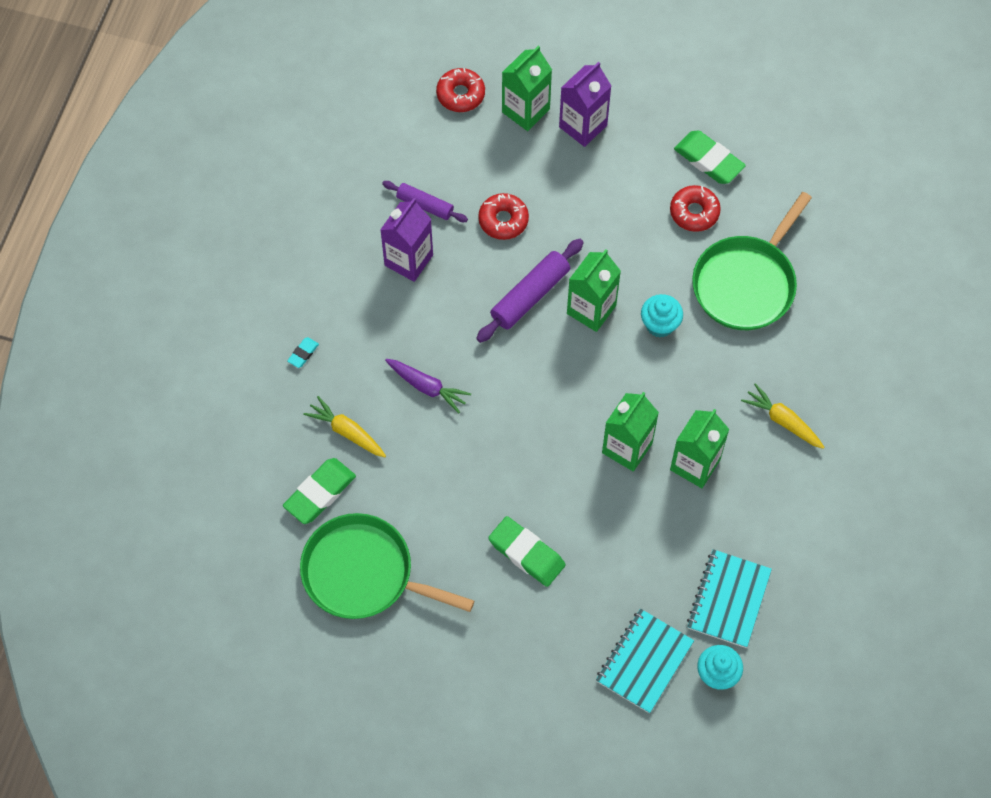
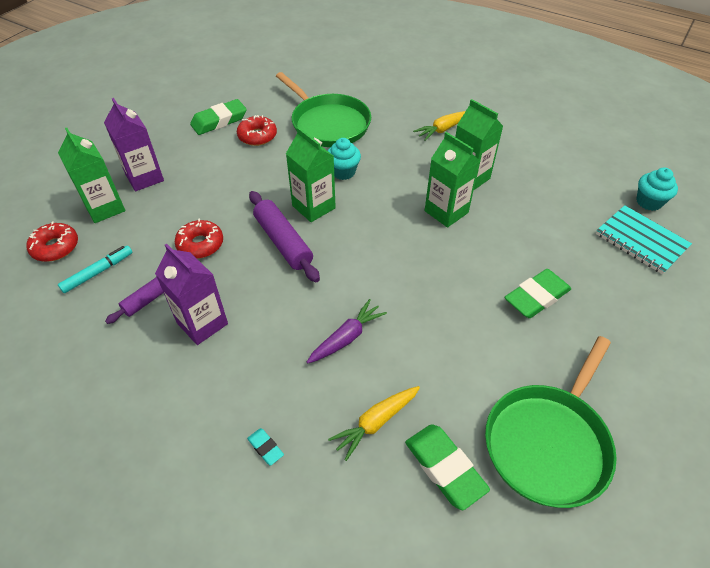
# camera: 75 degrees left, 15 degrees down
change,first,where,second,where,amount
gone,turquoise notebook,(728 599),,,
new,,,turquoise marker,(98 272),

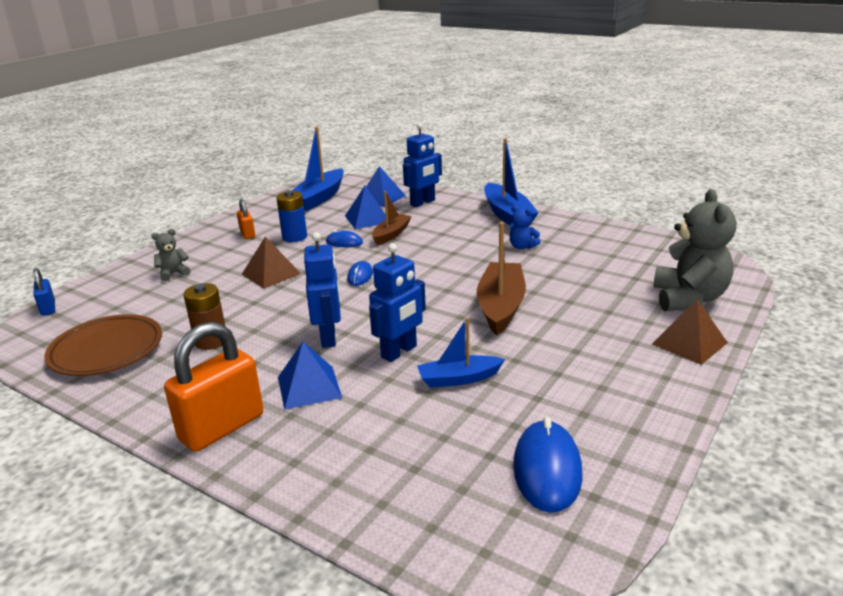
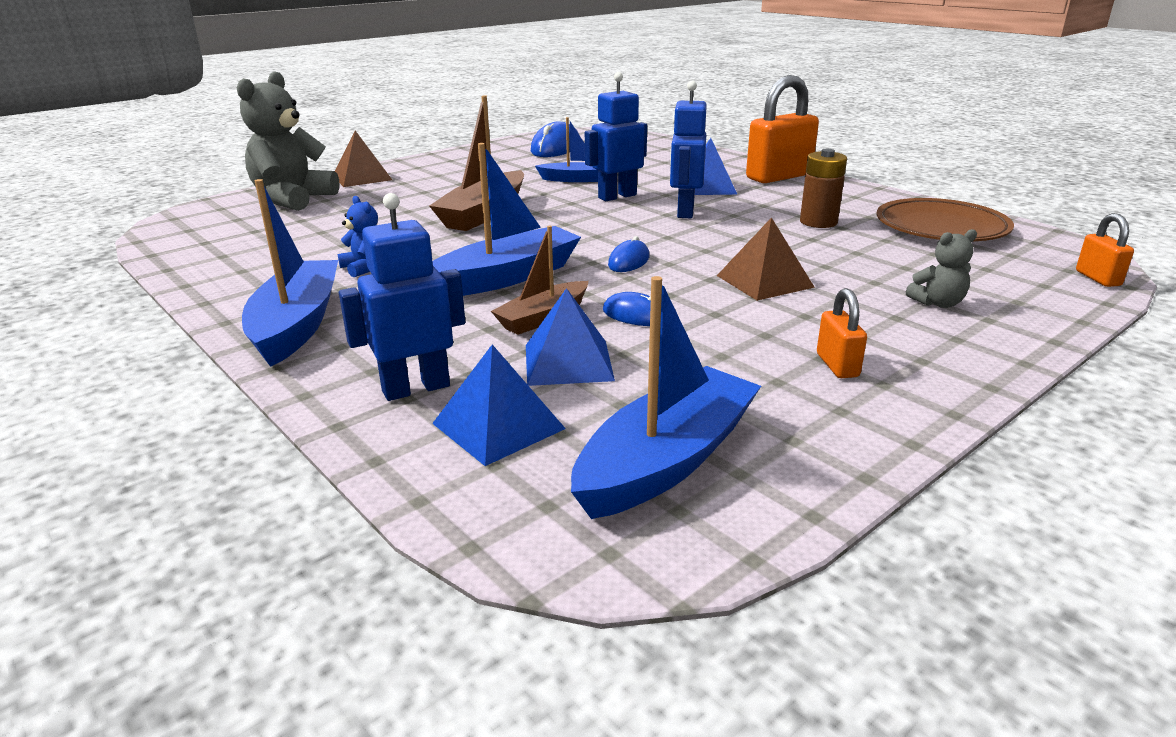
# camera: 165 degrees left, 0 degrees up
change,first,where,second,where,amount
repainted,cobalt lock,(48 308),orange lock,(1098 278),
gone,cobalt battery,(294 237),,,
new,,,cobalt boat,(506 277),

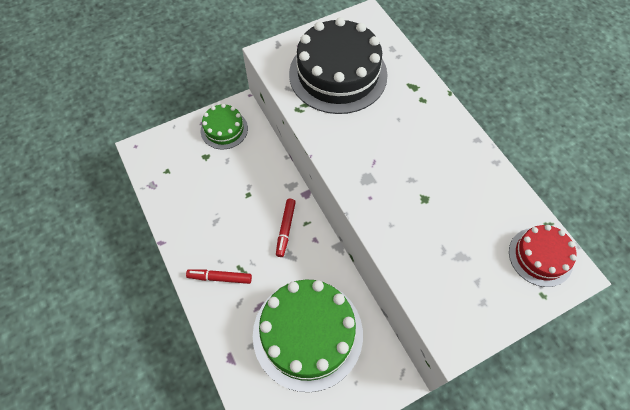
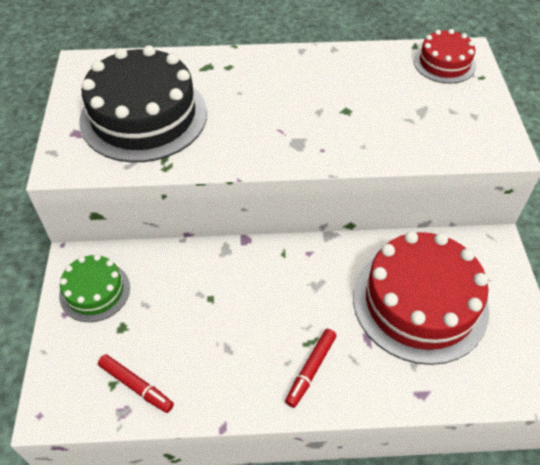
# camera: 65 degrees left, 10 degrees down
change,first,where,second,where,amount
repainted,green cake,(307 333),crimson cake,(420 302),
shifted,crimson marker,(286 229),,(136 386),

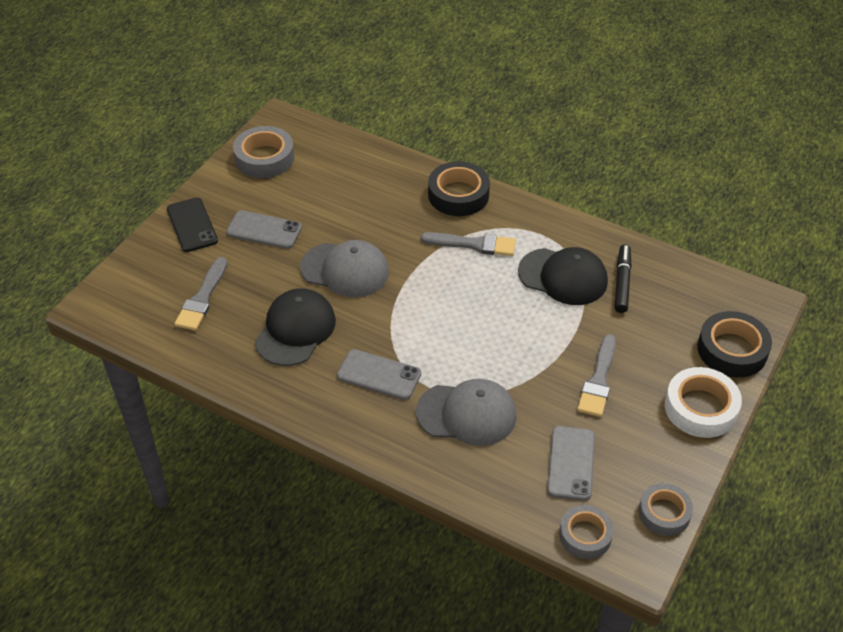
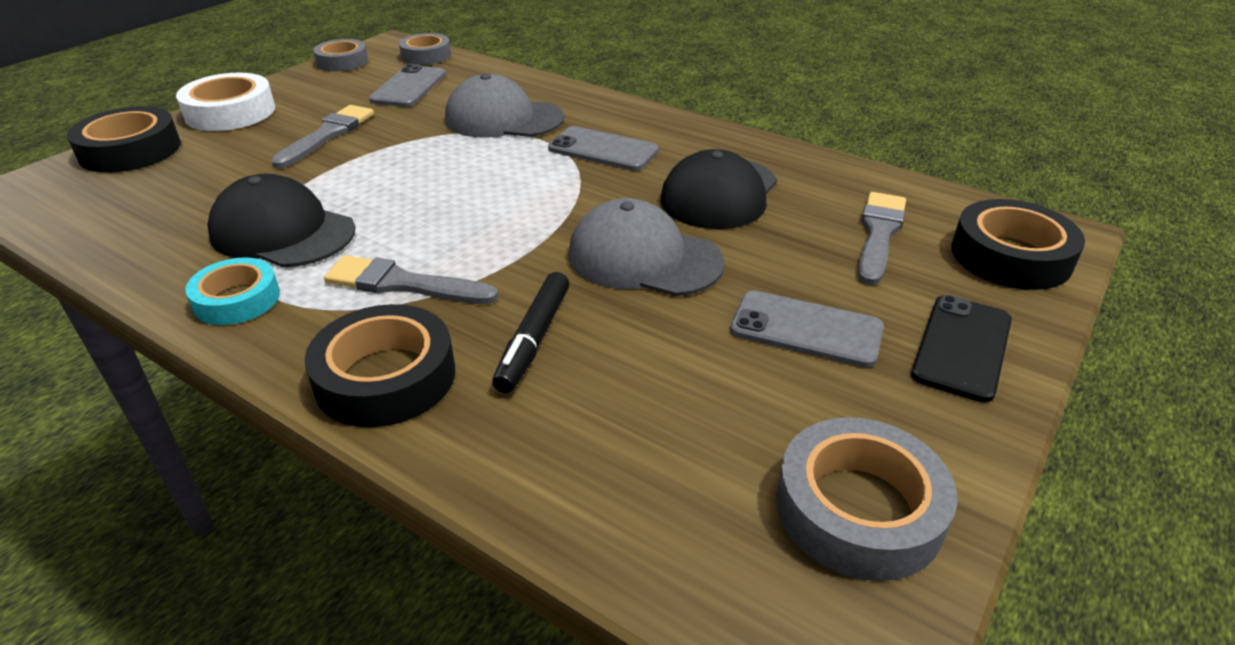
# camera: 175 degrees left, 10 degrees down
change,first,where,second,where,amount
rotated,jet-black smartphone,(192 225),,(962 347),45 degrees clockwise
shifted,jet-black marker,(622 282),,(534 340),
new,,,turquoise tape,(237 299),
new,,,jet-black tape,(1010 256),

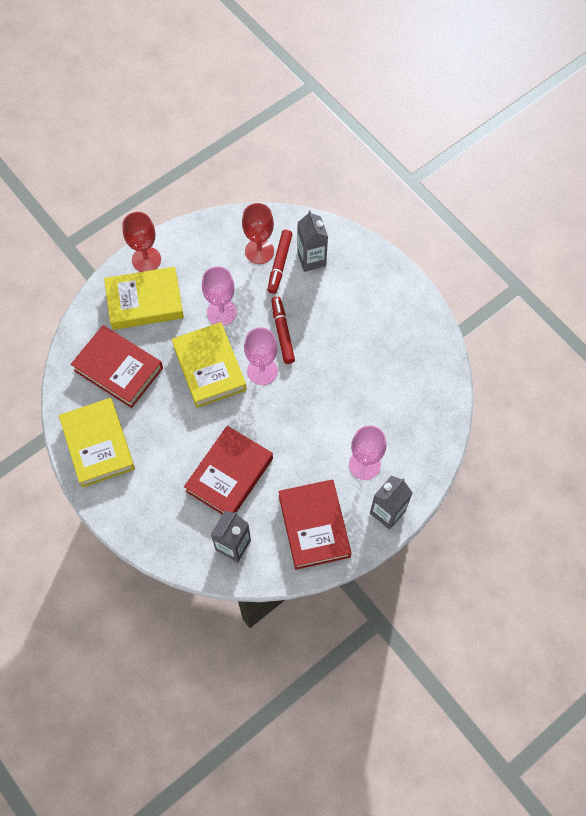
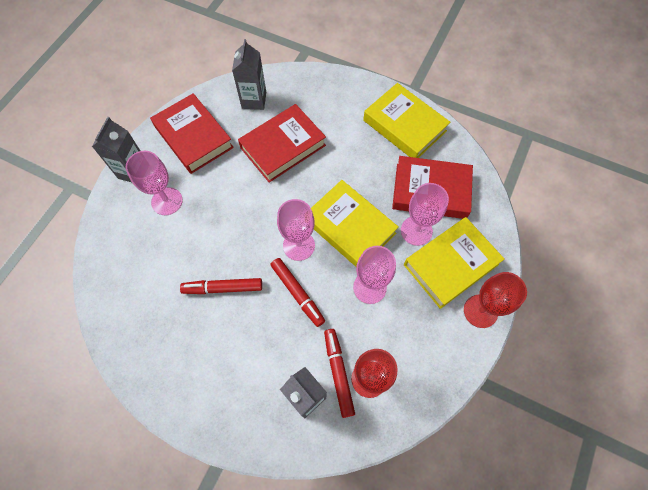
# camera: 155 degrees right, 0 degrees up
change,first,where,second,where,amount
rotated,crimson book,(229 474),,(283 147),45 degrees clockwise
new,,,crimson marker,(223 288),
new,,,rosy wine glass,(416 231),

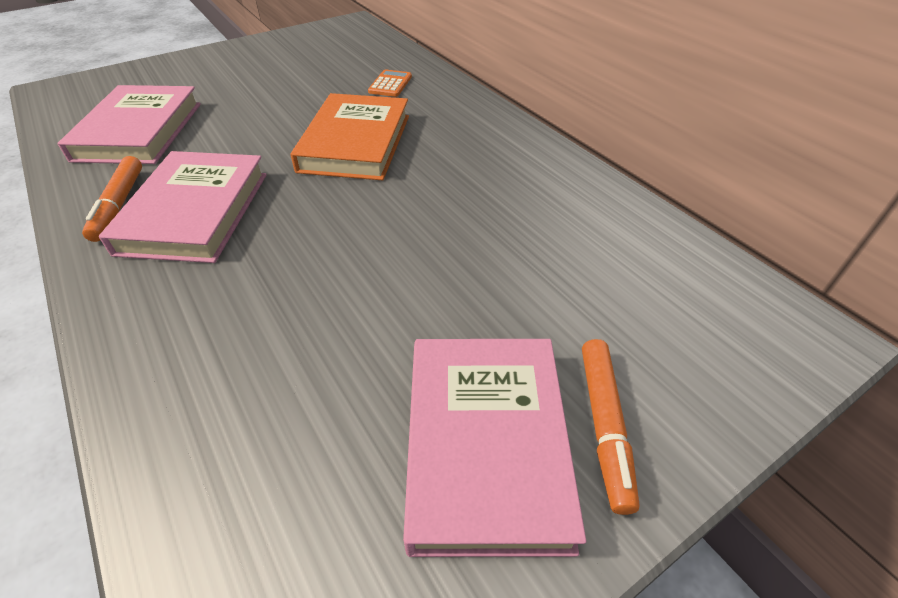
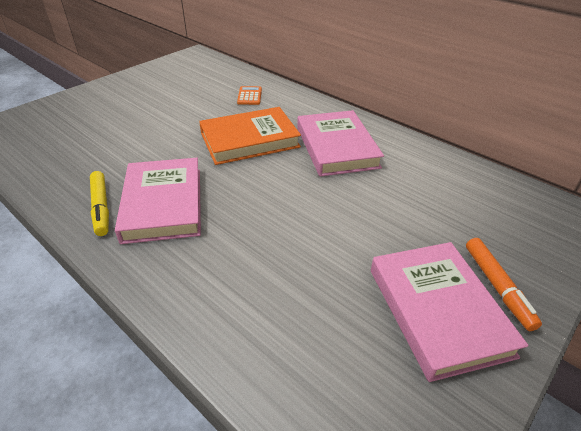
# camera: 15 degrees left, 5 degrees down
change,first,where,second,where,amount
shifted,rosy book,(139 131),,(336 147),
repainted,orange marker,(119 205),golden marker,(101 207),
rotated,orange book,(355 143),,(249 140),75 degrees clockwise

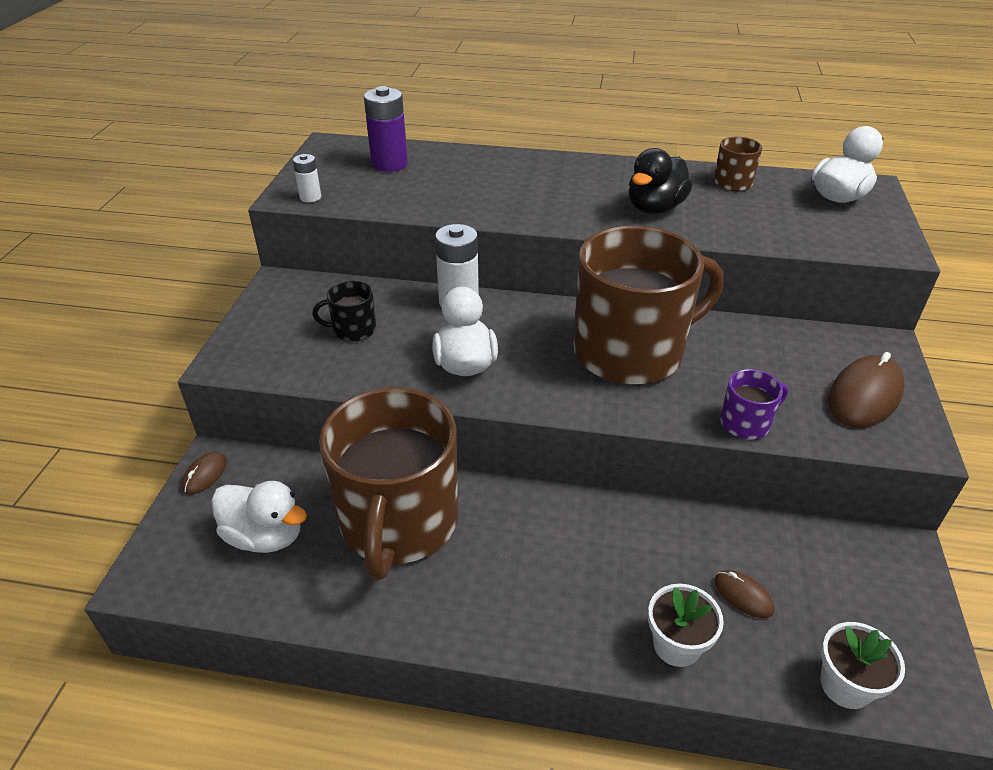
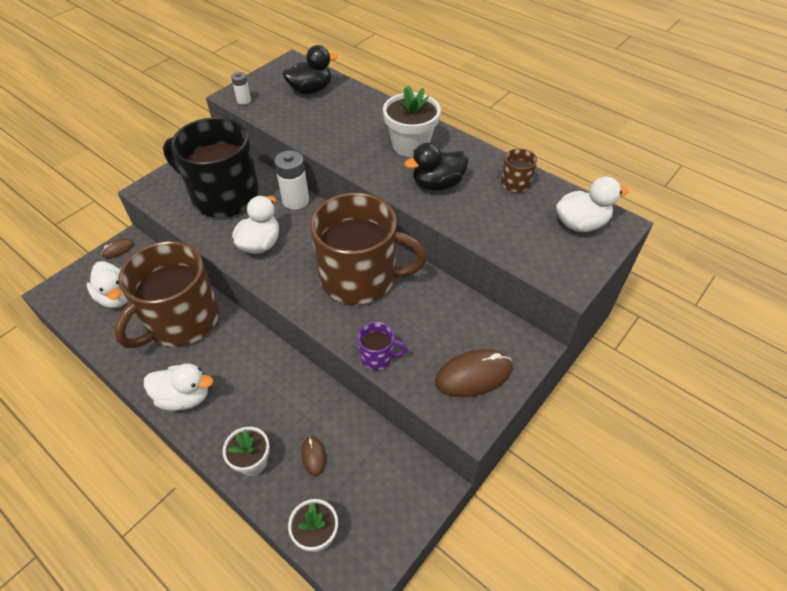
# camera: 30 degrees right, 10 degrees up
change,first,where,second,where,amount
scaled,jet-black coffee mug,(353 329),,(223 196),x2.46
swapped,purple battery,(389 164),jet-black rubber duck,(310 90),
new,,,white rubber duck,(184 397),
new,,,white plant pot,(410 145),

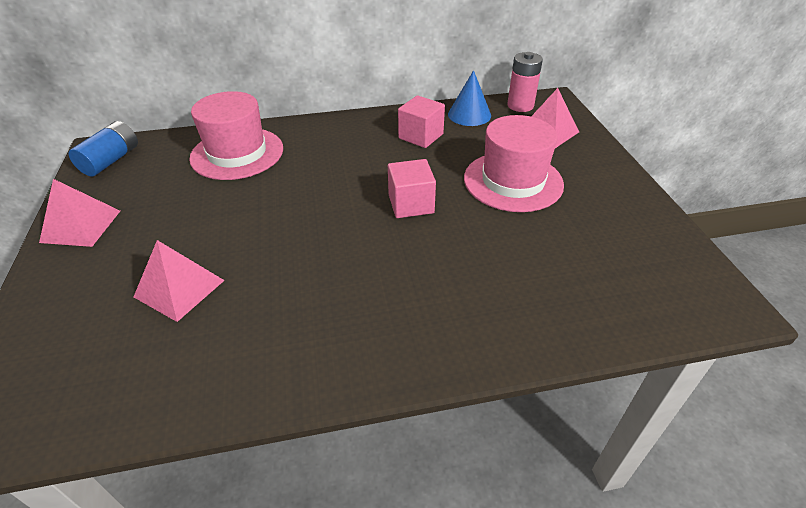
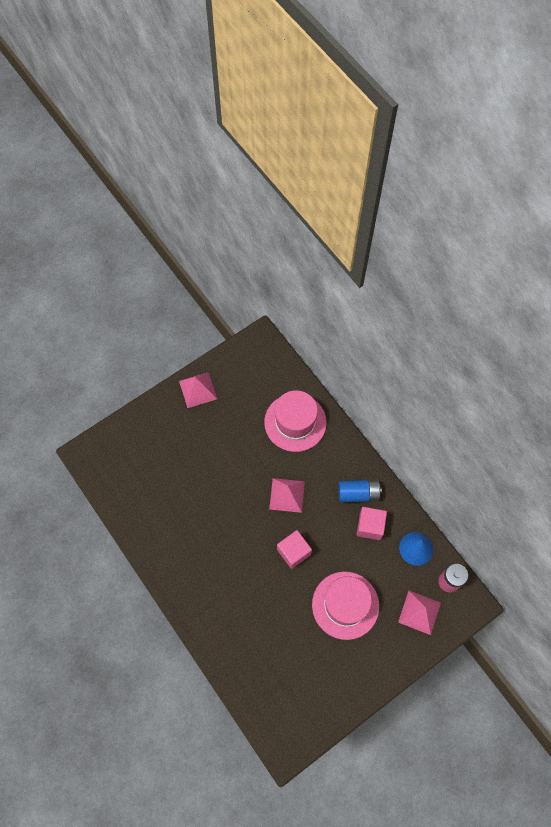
# camera: 65 degrees right, 25 degrees up
change,first,where,second,where,amount
shifted,cobalt battery,(111 160),,(358 493),
shifted,rosy pyramid shape,(179 288),,(287 495),

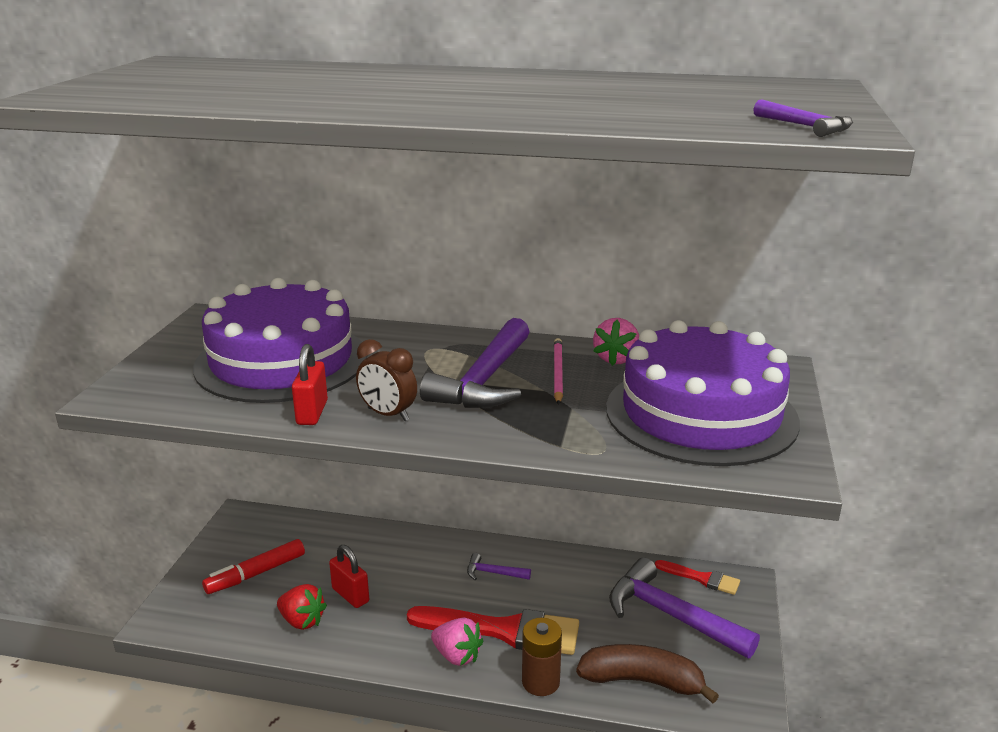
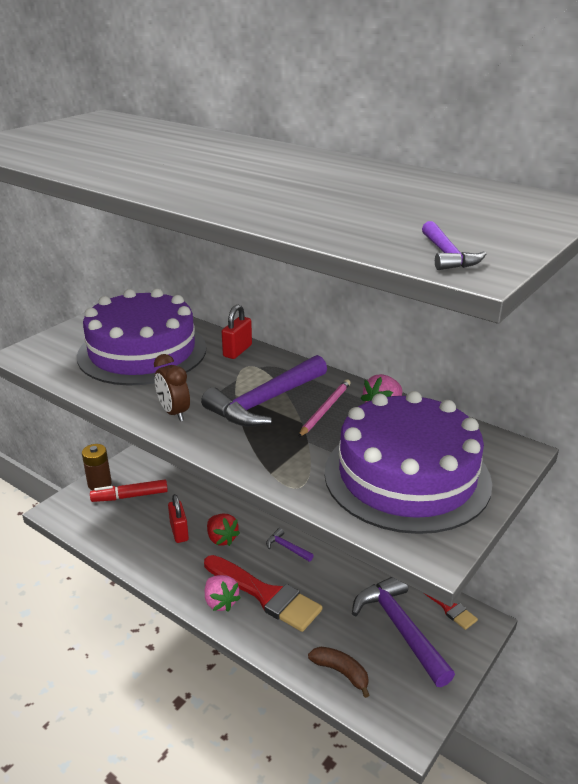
# camera: 25 degrees right, 5 degrees up
change,first,where,second,where,amount
shifted,crimson berry,(302 621),,(221 539),
shifted,crimson lock,(312 412),,(237 351),
shifted,dark brown battery,(540 682),,(99 484),
scaled,dark brown toy banana,(642 681),,(341 672),x0.65

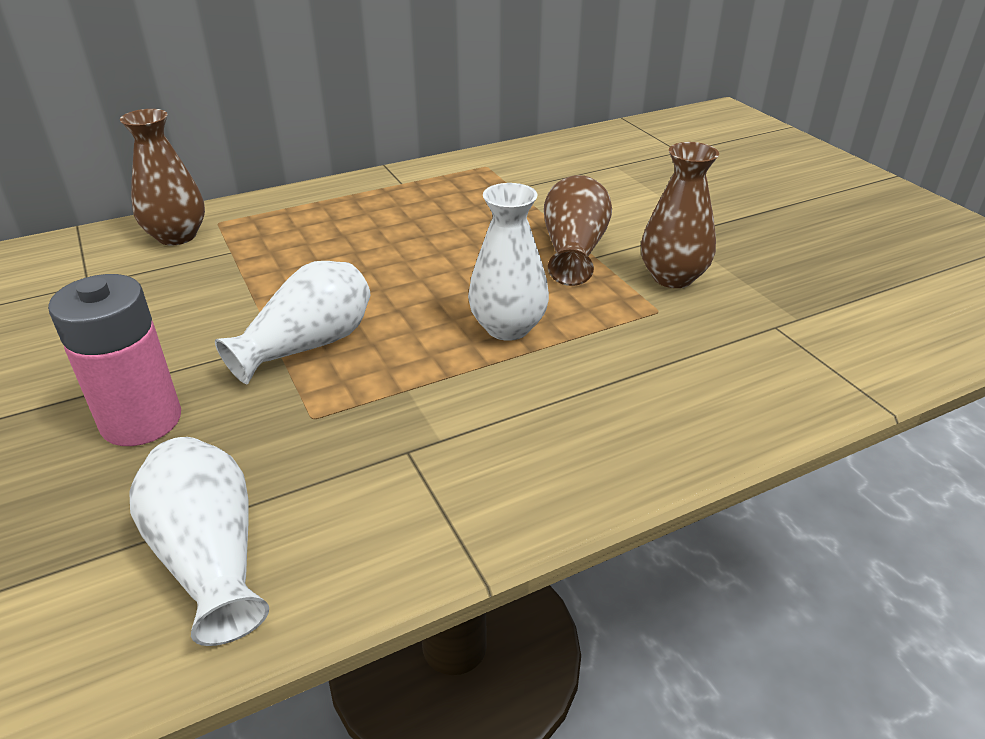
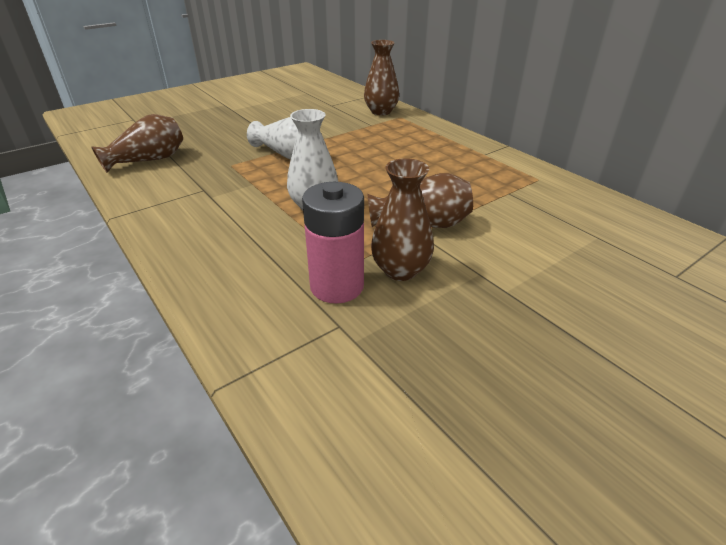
# camera: 80 degrees right, 0 degrees up
change,first,where,second,where,amount
shifted,rosy battery,(141 420),,(337 286),
repainted,white flower vase,(210 557),dark brown flower vase,(148 160),

